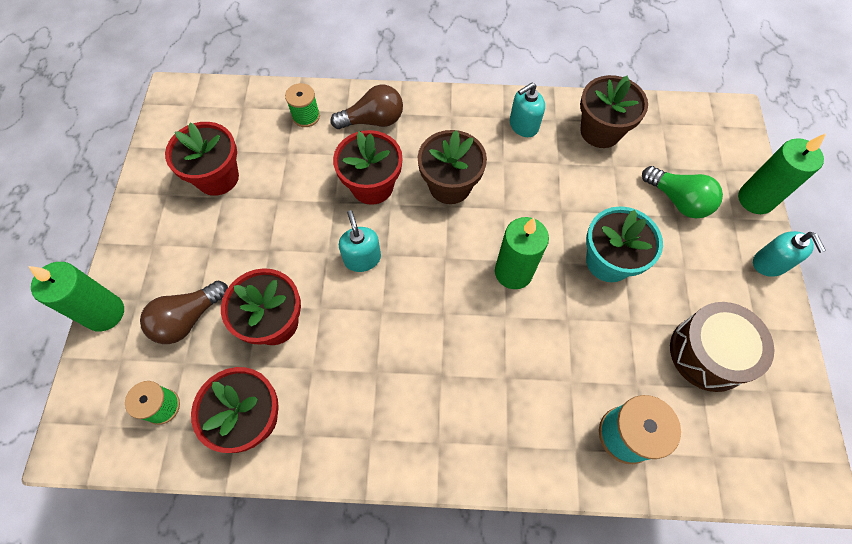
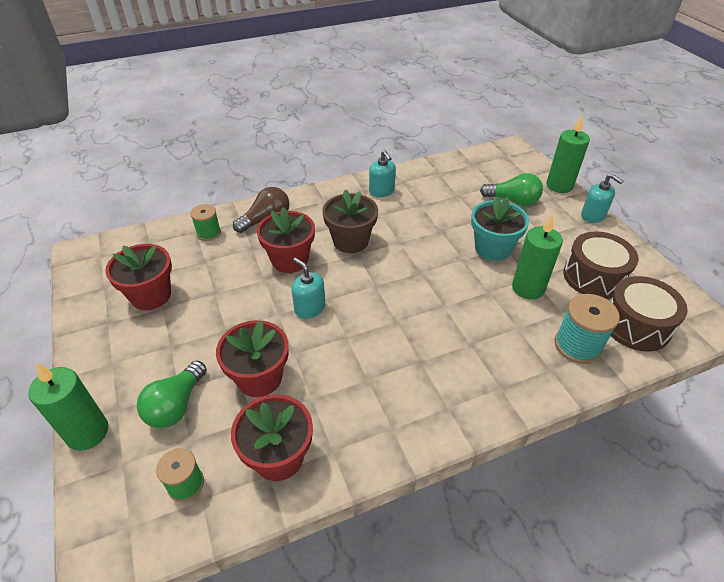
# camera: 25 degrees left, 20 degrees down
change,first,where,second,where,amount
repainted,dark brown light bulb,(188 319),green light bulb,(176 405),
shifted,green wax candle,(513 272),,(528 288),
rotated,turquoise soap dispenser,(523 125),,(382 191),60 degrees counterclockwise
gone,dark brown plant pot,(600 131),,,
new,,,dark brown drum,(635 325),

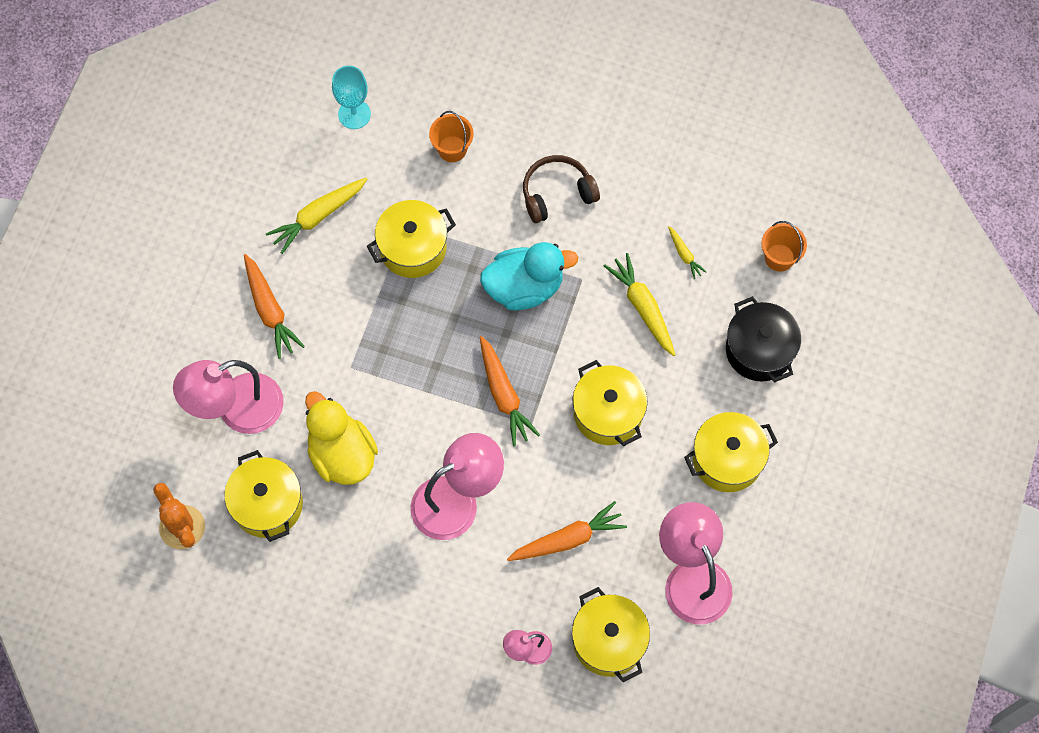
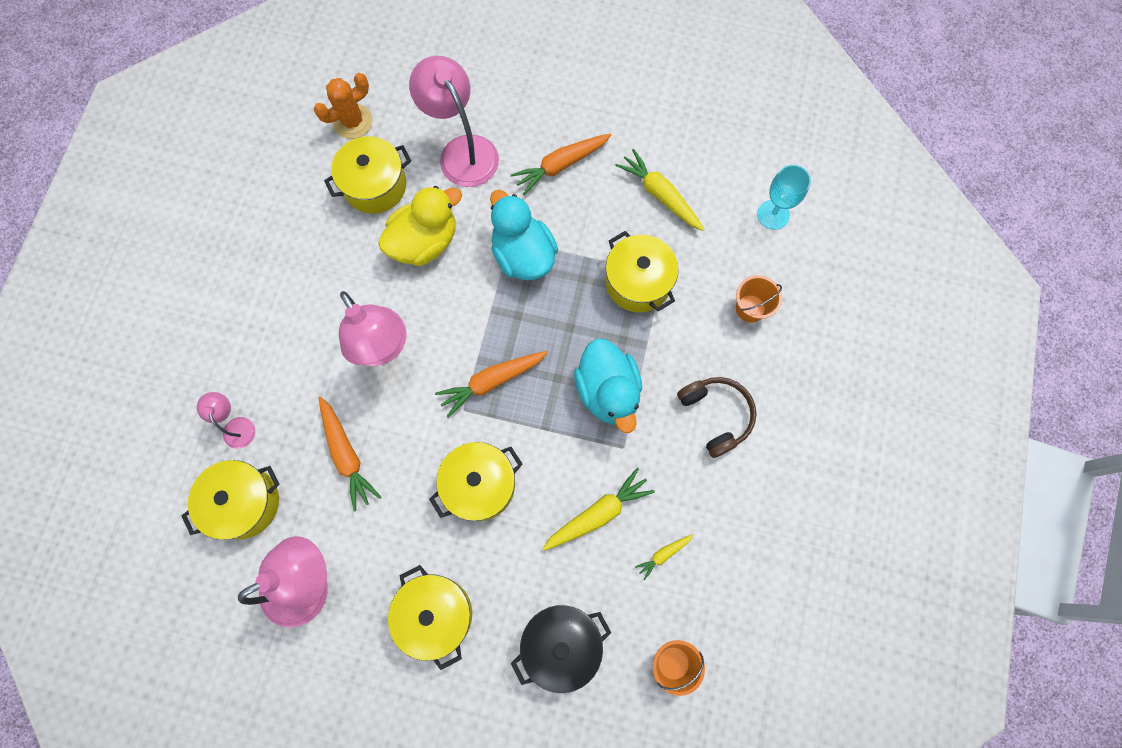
# camera: 85 degrees right, 5 degrees up
change,first,where,second,where,amount
new,,,turquoise rubber duck,(523 255),

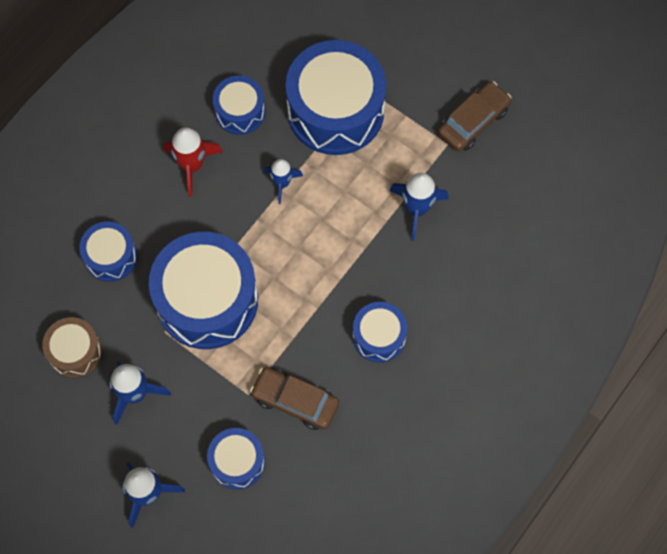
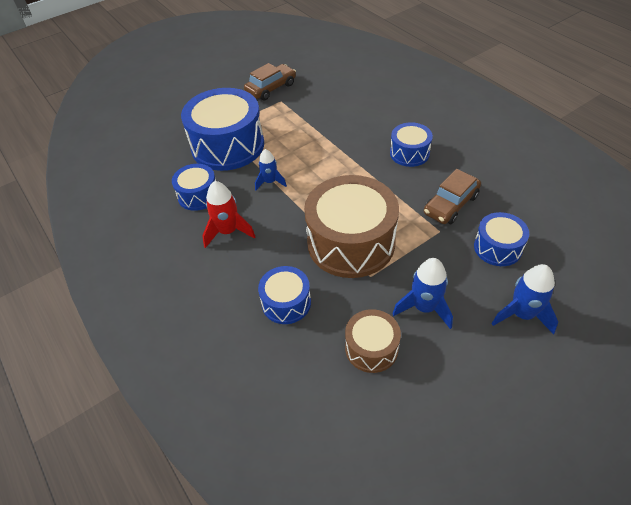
# camera: 70 degrees left, 20 degrees down
change,first,where,second,where,amount
repainted,cobalt drum,(207 300),dark brown drum,(351 242),
gone,cobalt spaceship,(416 209),,,
rotated,dark brown car,(473 121),,(271 88),75 degrees clockwise

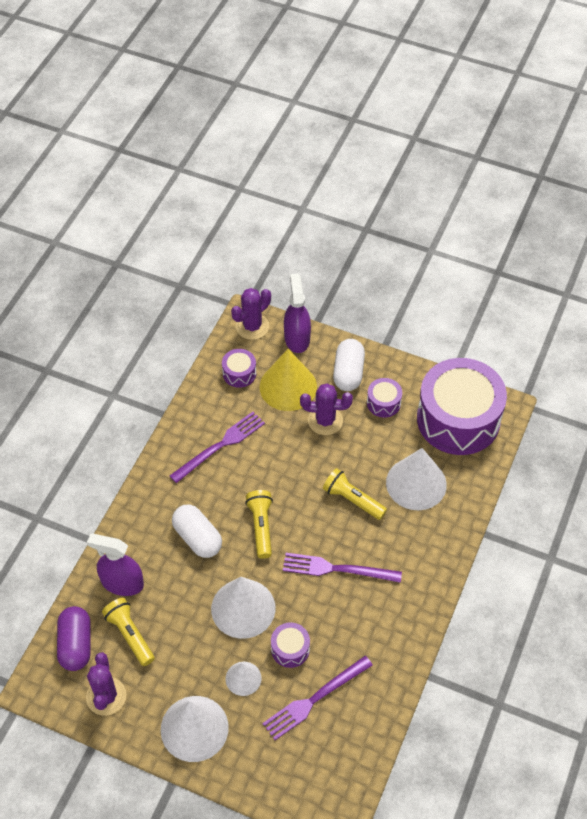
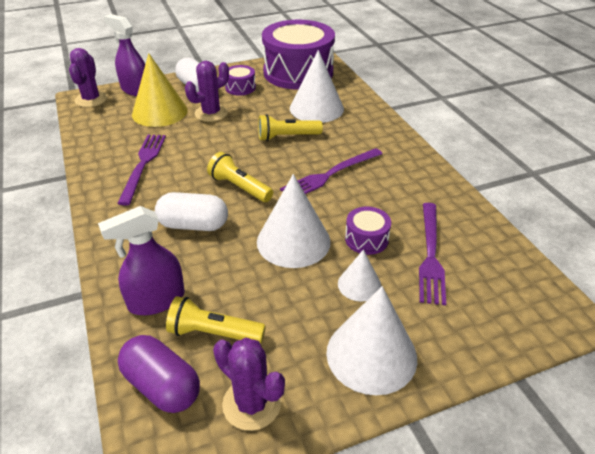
# camera: 45 degrees left, 15 degrees down
change,first,where,second,where,amount
gone,purple drum,(239 373),,,

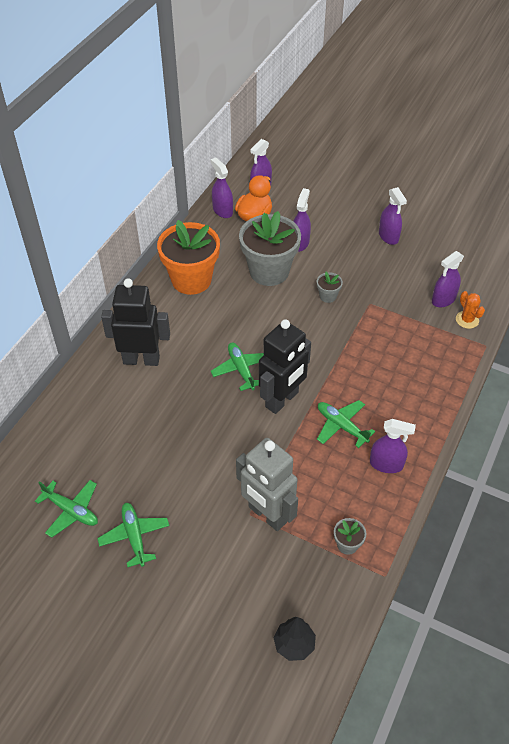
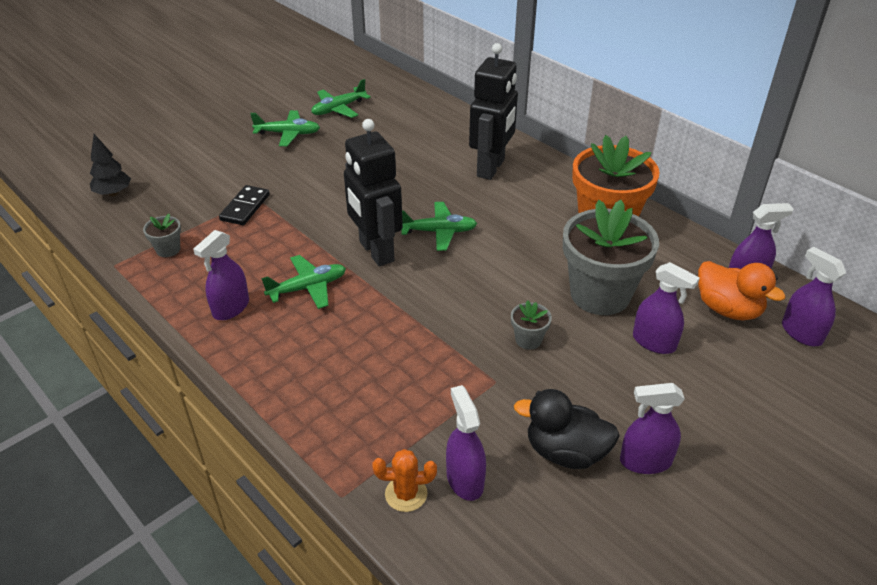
# camera: 110 degrees right, 10 degrees down
change,first,where,second,where,amount
swapped,ash-grey robot figure,(267 515),jet-black domino,(245 207),
new,,,jet-black rubber duck,(565 452),

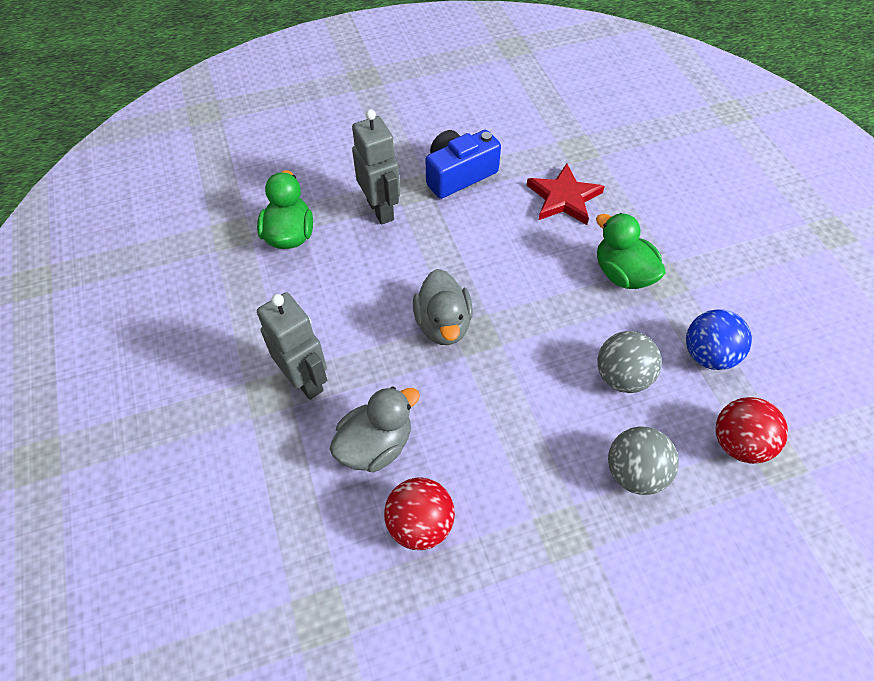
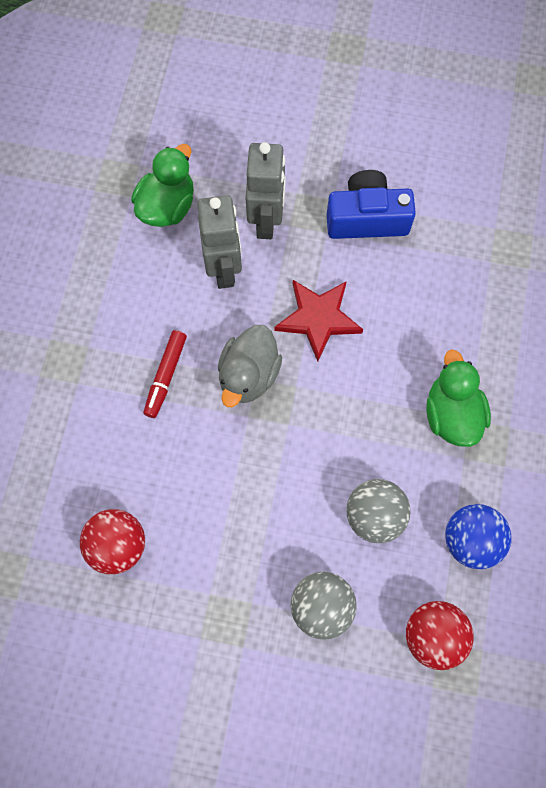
# camera: 30 degrees right, 15 degrees up
change,first,where,second,where,amount
shifted,ash-grey robot figure,(305 380),,(224 269),
gone,ash-grey rubber duck,(375 445),,,
shifted,crimson star,(563 198),,(318 318),
new,,,crimson marker,(166 376),

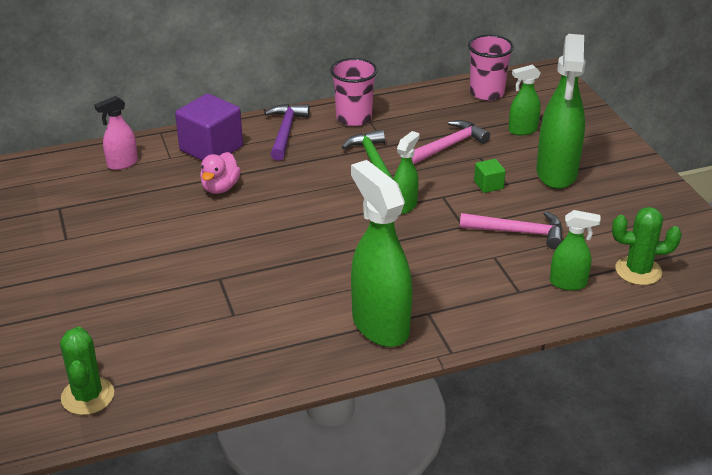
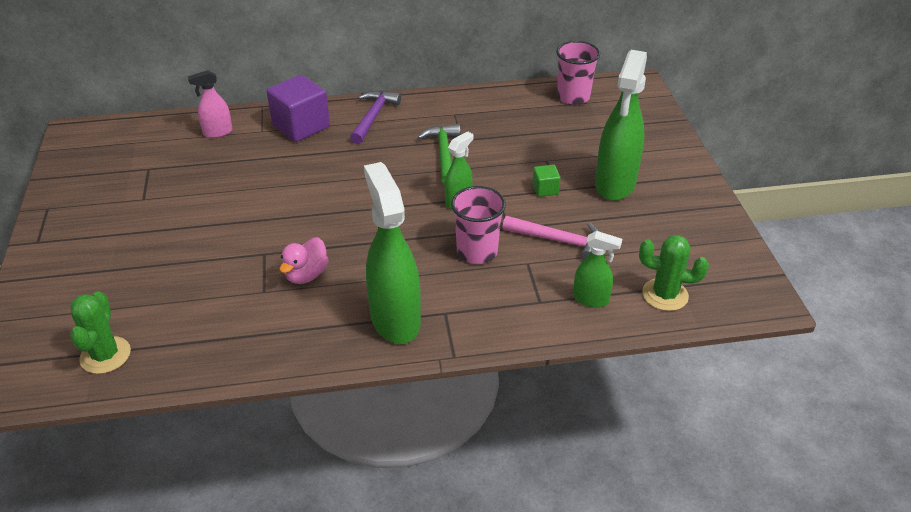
# camera: 10 degrees right, 5 degrees up
change,first,where,second,where,amount
shifted,rosy rubber duck,(220 188),,(306 275),
shifted,rosy tumbler,(354 118),,(477 251),
gone,rosy hammer,(448 146),,,
gone,green sprayer,(522 130),,,

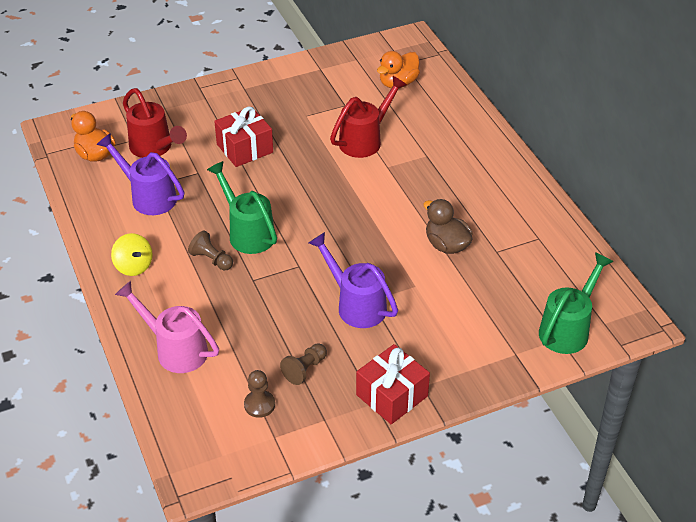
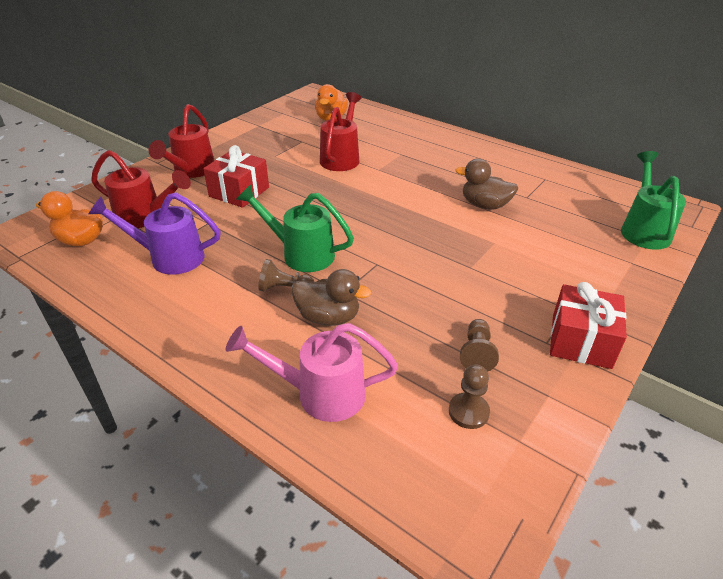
# camera: 30 degrees left, 5 degrees down
change,first,where,second,where,amount
gone,golden spinning top,(134 266),,,
gone,purple sprinkling can,(356 305),,,
new,,,crimson sprinkling can,(191 171),
new,,,dark brown rubber duck,(328 317),

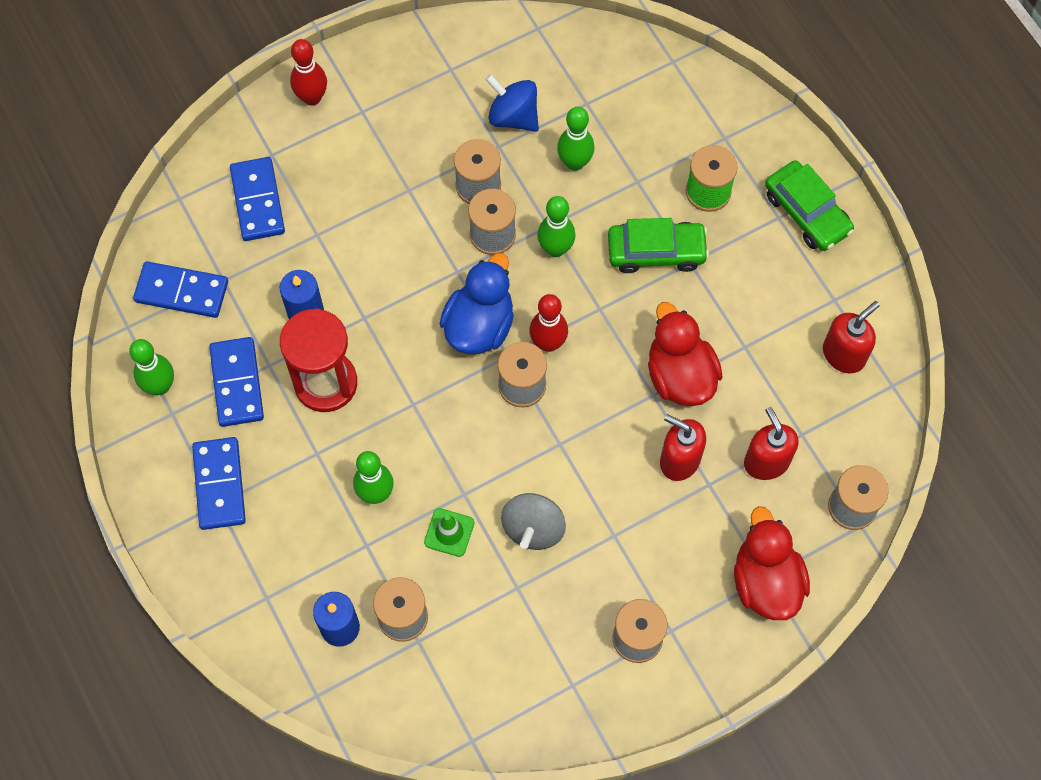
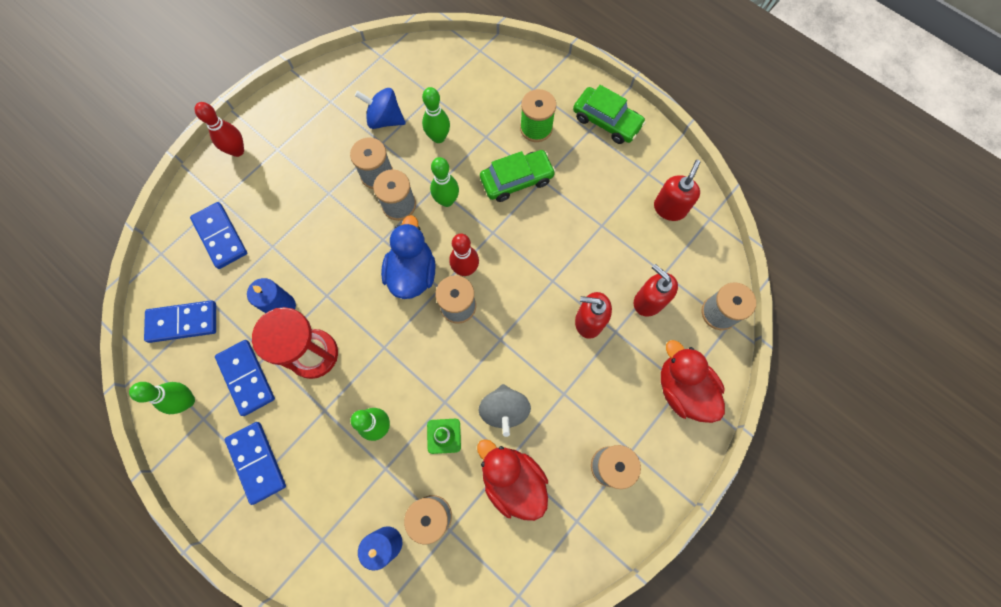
# camera: 20 degrees left, 5 degrees up
change,first,where,second,where,amount
shifted,crimson rubber duck,(680 375),,(512 480),

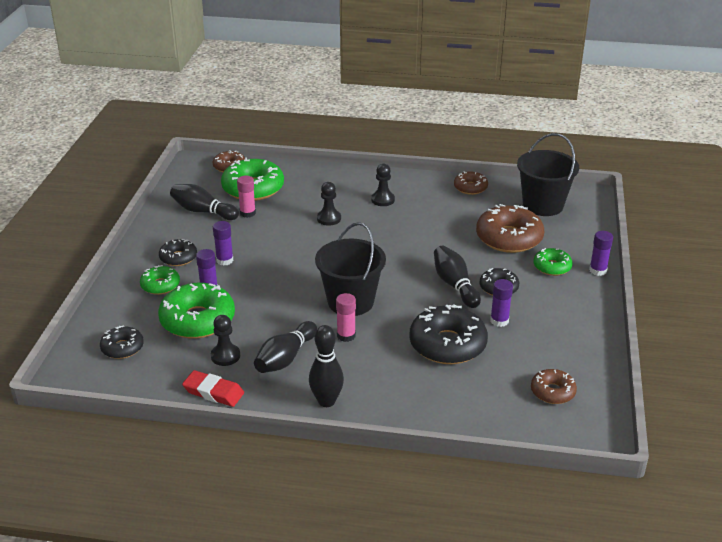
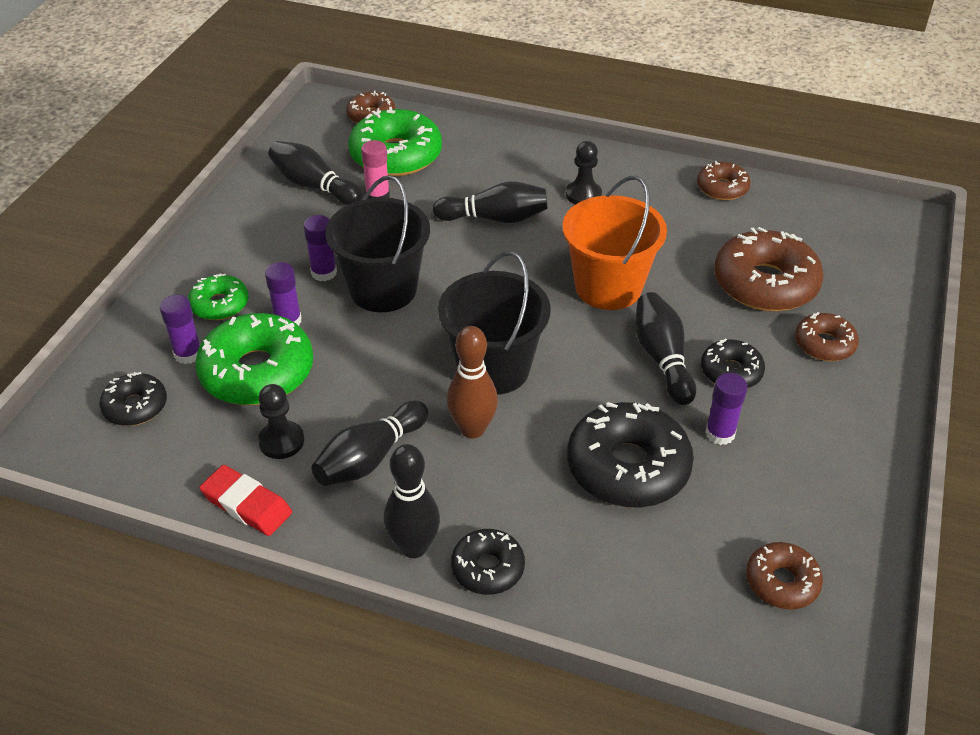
# camera: 10 degrees right, 10 degrees up
change,first,where,second,where,amount
shifted,jet-black glazed donut,(178 258),,(487 568),
swapped,jet-black chess pawn,(329 218),jet-black bowling pin,(495 218),
swapped,rosy stick of glue,(346 335),dark brown bowling pin,(472 429),
shifted,jet-black bucket,(543 205),,(383 289),
repainted,green glazed donut,(552 267),dark brown glazed donut,(824 344),
shifted,purple stick of glue,(598 270),,(188 354),
new,,,orange bucket,(608 287),

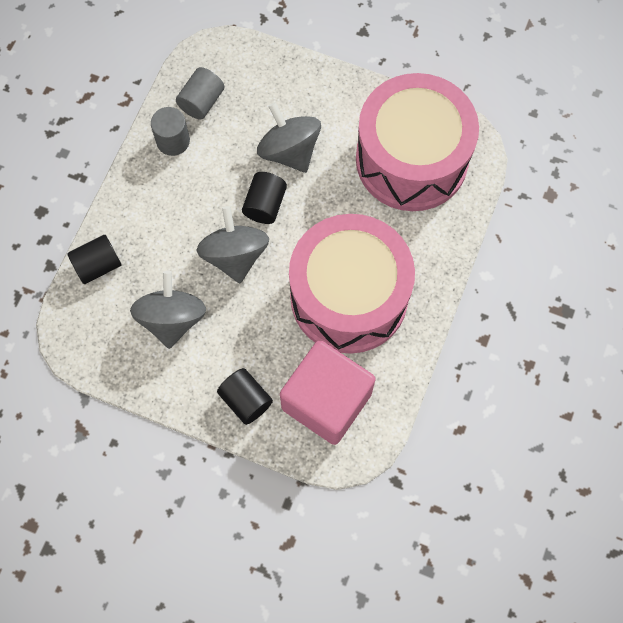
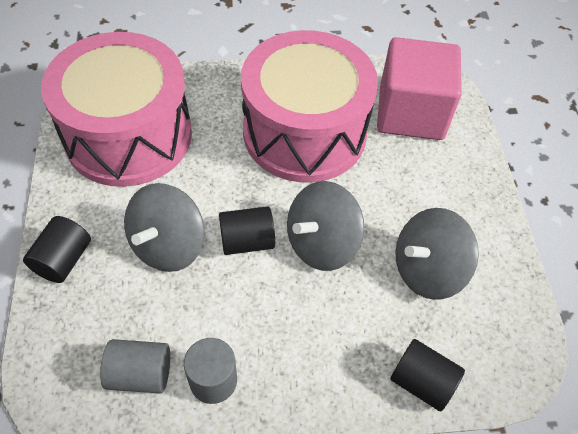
# camera: 120 degrees left, 15 degrees down
change,first,where,second,where,amount
shifted,jet-black cylinder,(246 400),,(63 260),

